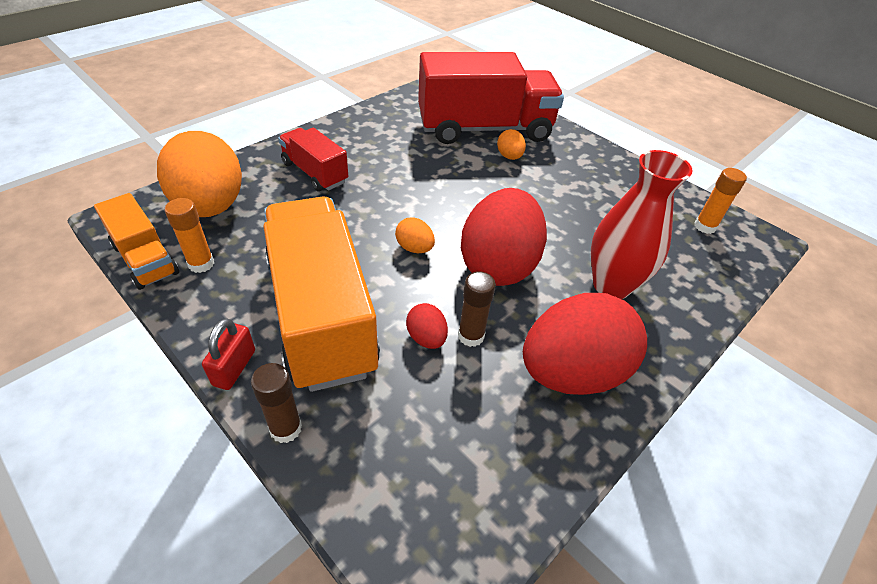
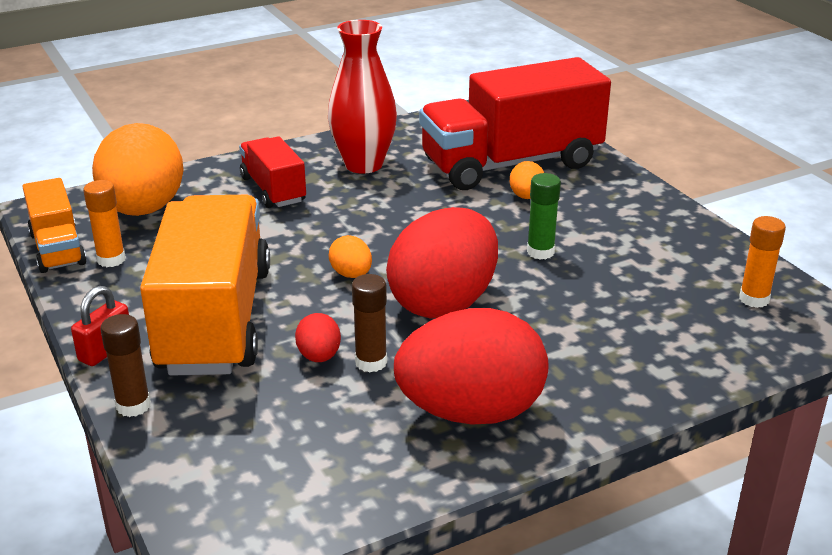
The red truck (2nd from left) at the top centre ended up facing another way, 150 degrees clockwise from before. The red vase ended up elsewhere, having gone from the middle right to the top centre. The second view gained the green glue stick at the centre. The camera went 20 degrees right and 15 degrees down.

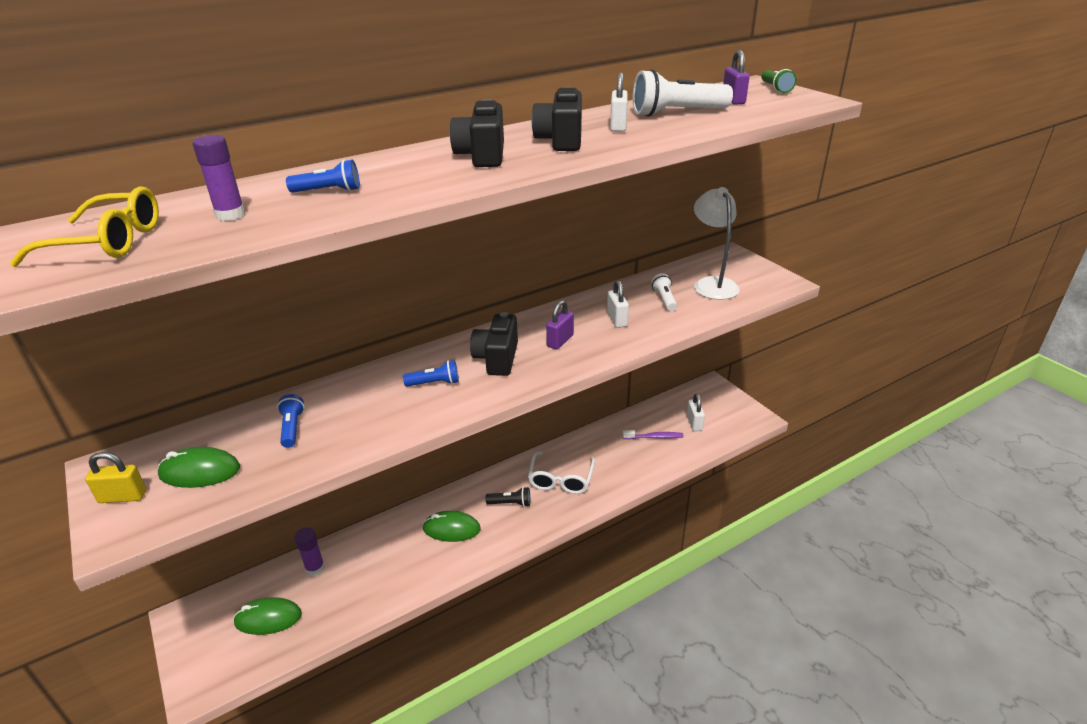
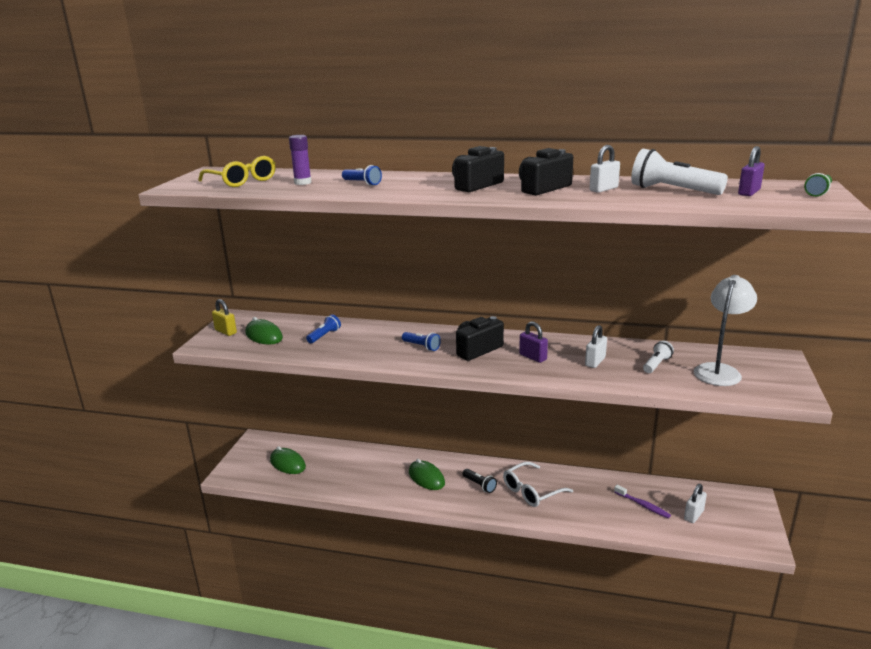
The second view lost the purple glue stick (2nd from left) at the bottom left. The purple padlock (1st from left) at the centre ended up facing another way, 60 degrees clockwise from before. The camera went 45 degrees right and 10 degrees down.

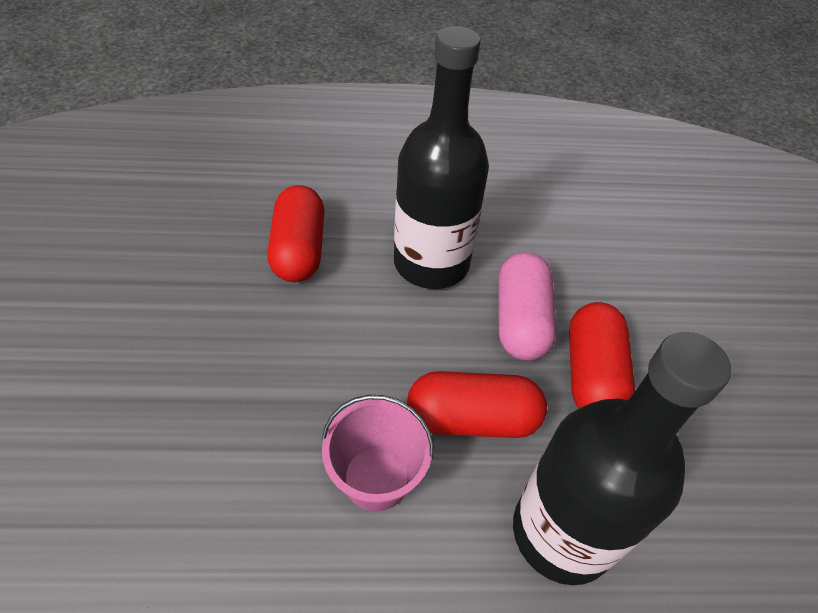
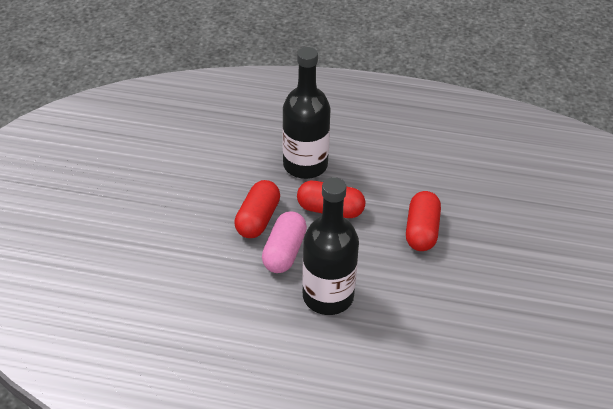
The red capsule (1st from left in the first image) ended up elsewhere, having gone from the centre to the middle right. The second view lost the pink bucket at the bottom centre. The camera went 165 degrees left and 5 degrees down.

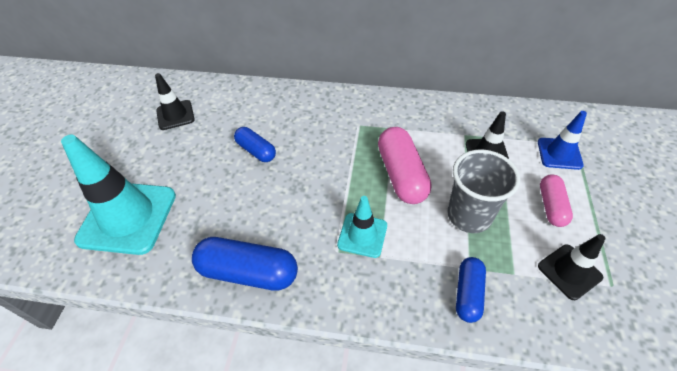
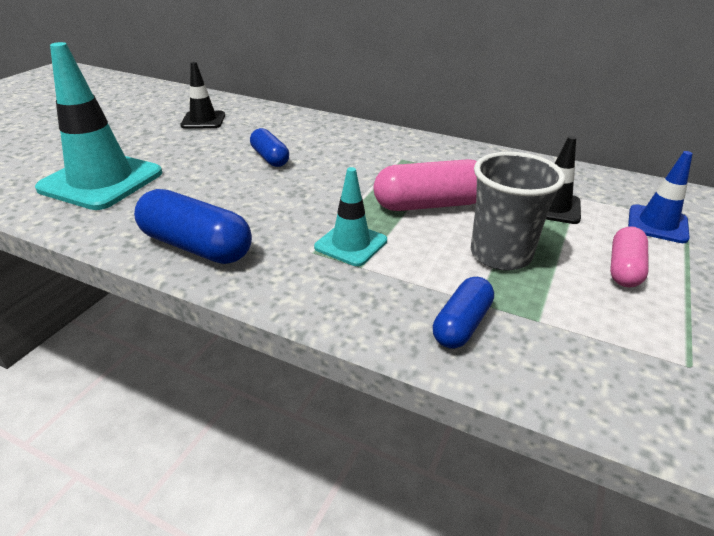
The pink capsule (1st from left) at the centre ended up facing another way, 75 degrees clockwise from before. The second view lost the black traffic cone (3rd from left) at the bottom right. The camera went 15 degrees right and 15 degrees down.

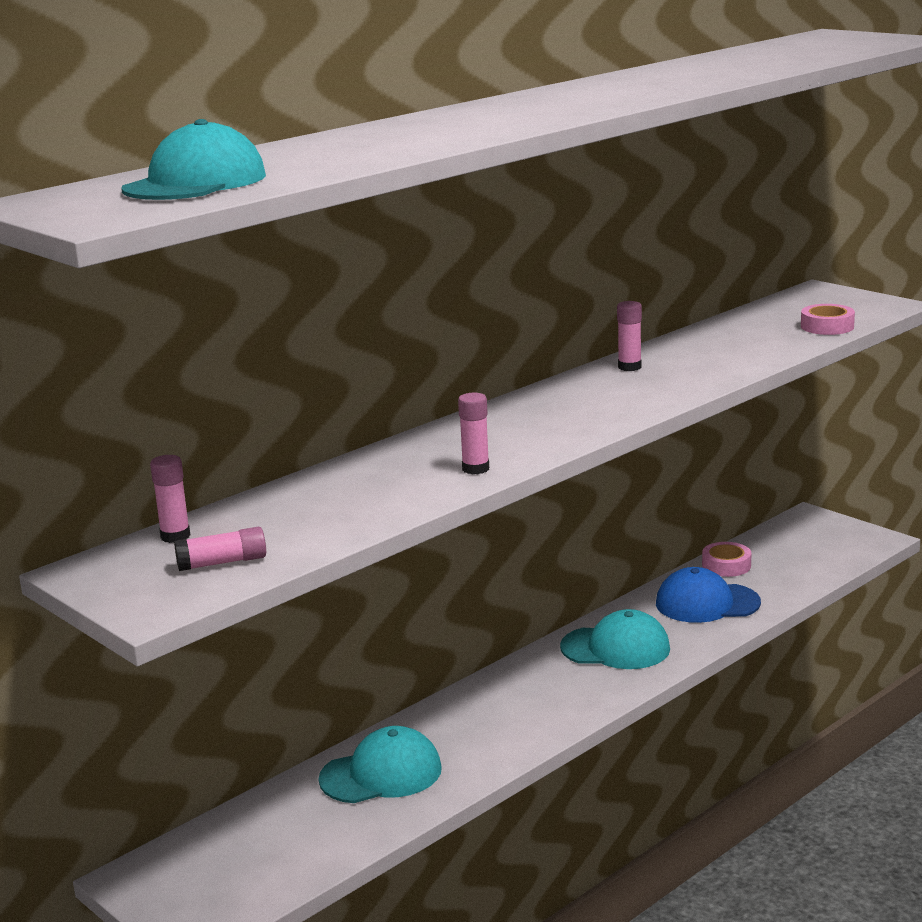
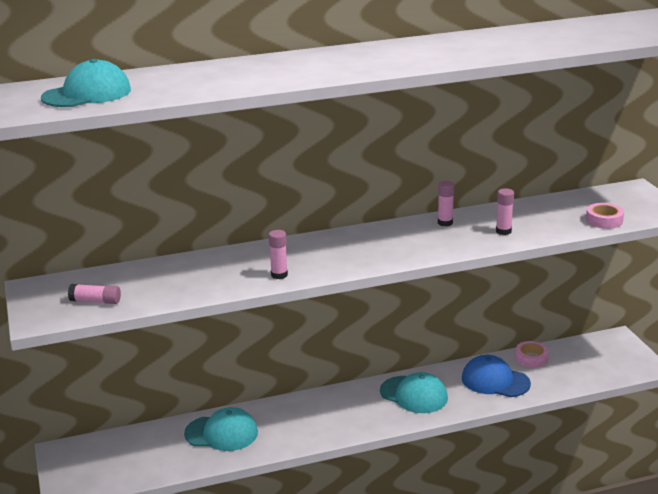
The pink glue stick (1st from left in the first image) ended up elsewhere, having gone from the middle left to the middle right. The camera went 25 degrees right and 5 degrees up.

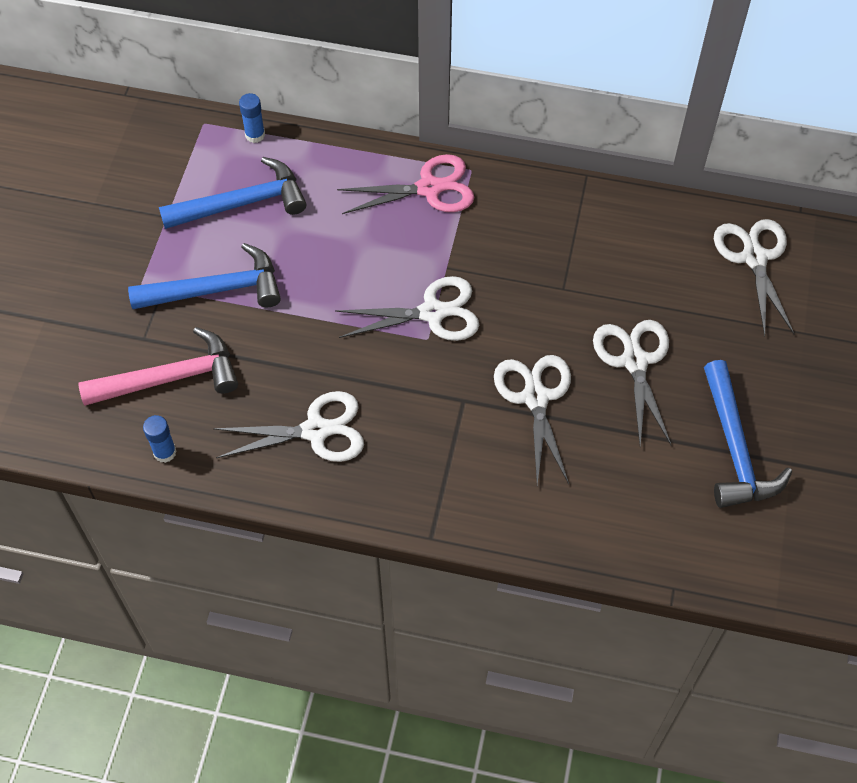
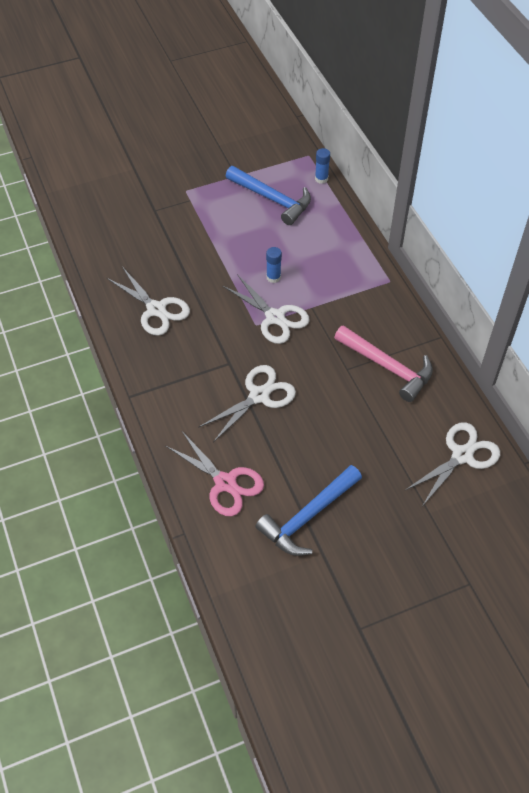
The pink hammer ended up elsewhere, having gone from the middle left to the middle right. The second view lost the blue hammer (1st from left) at the middle left. The blue glue stick (1st from left) ended up elsewhere, having gone from the middle left to the centre. The pink scissors ended up elsewhere, having gone from the top centre to the centre. The second view lost the white scissors (4th from left) at the middle right. The camera went 55 degrees right and 5 degrees down.

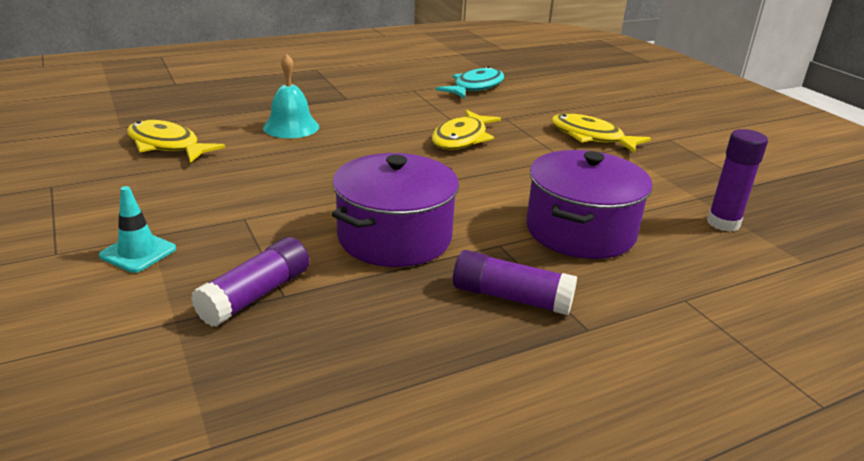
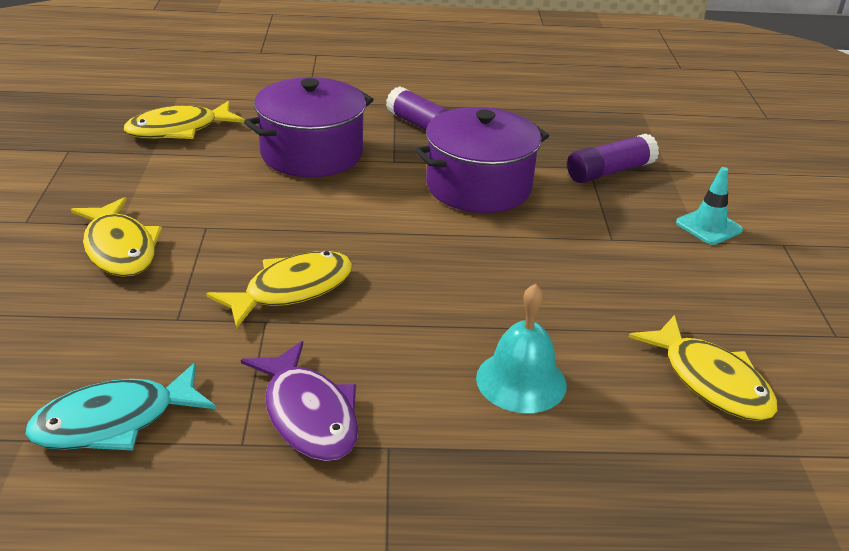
Where the purple glue stick (3rd from left) stood at the middle right, the yellow fish (2nd from left) came to stand at the top left. The second view gained the purple fish at the bottom centre. The camera went 155 degrees left and 5 degrees up.

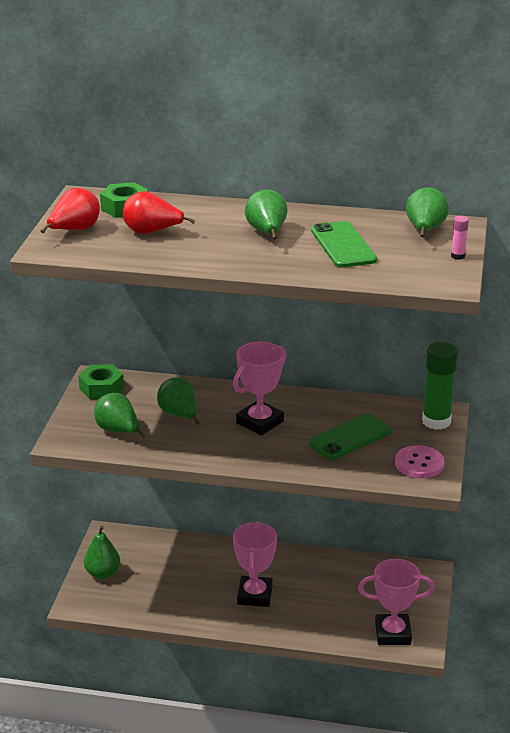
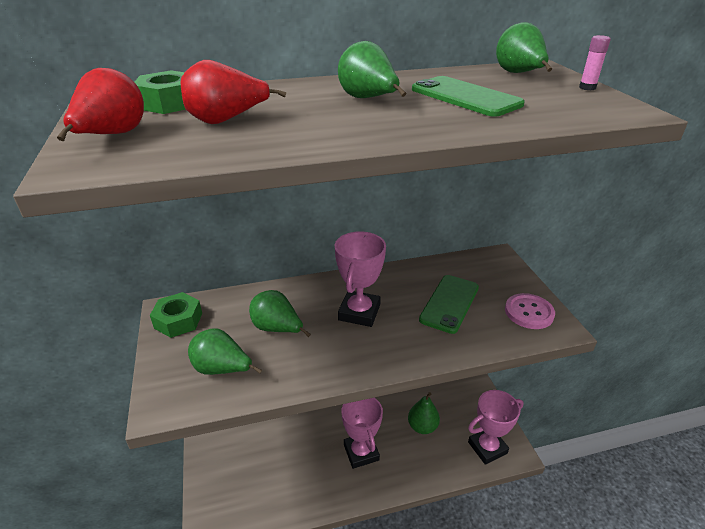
The green pear (1st from left in the first image) ended up elsewhere, having gone from the bottom left to the bottom centre. The second view lost the green glue stick at the middle right. The camera went 25 degrees left and 5 degrees up.

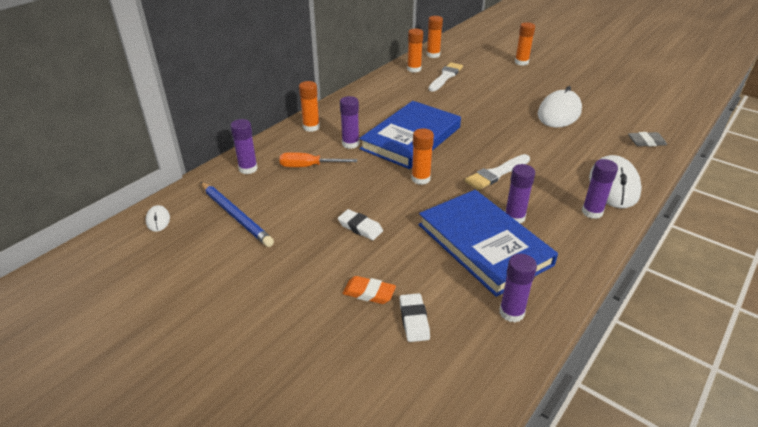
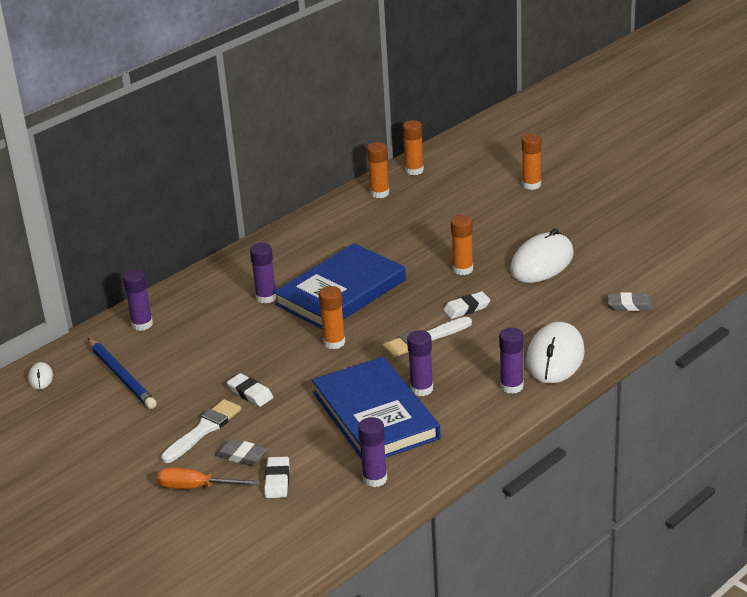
The orange screwdriver ended up elsewhere, having gone from the centre to the bottom left. The orange glue stick (1st from left in the first image) ended up elsewhere, having gone from the top centre to the centre. What was the orange eraser at the bottom centre turned into the grey eraser (1st from left) at the bottom left. The white brush (1st from left) ended up elsewhere, having gone from the top centre to the bottom left. The second view gained the white eraser (3rd from left) at the centre. The camera went 10 degrees right and 5 degrees down.

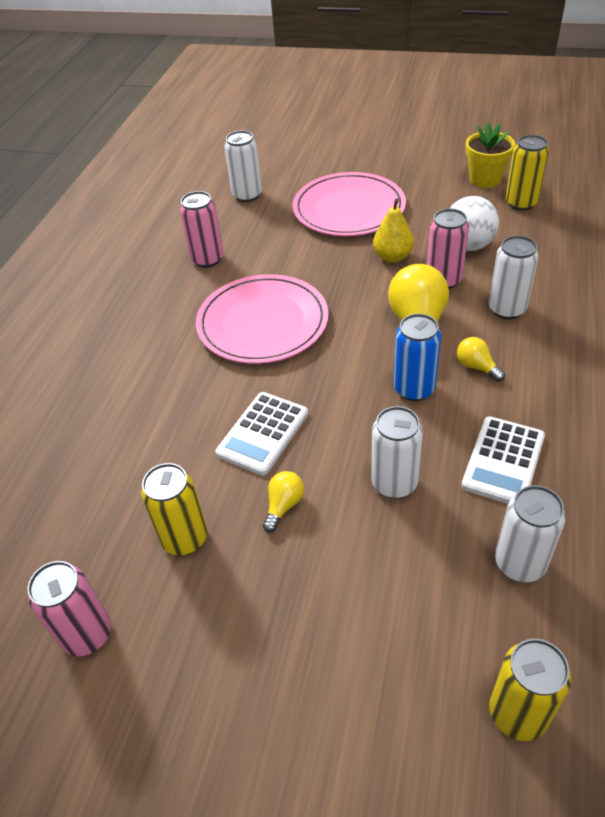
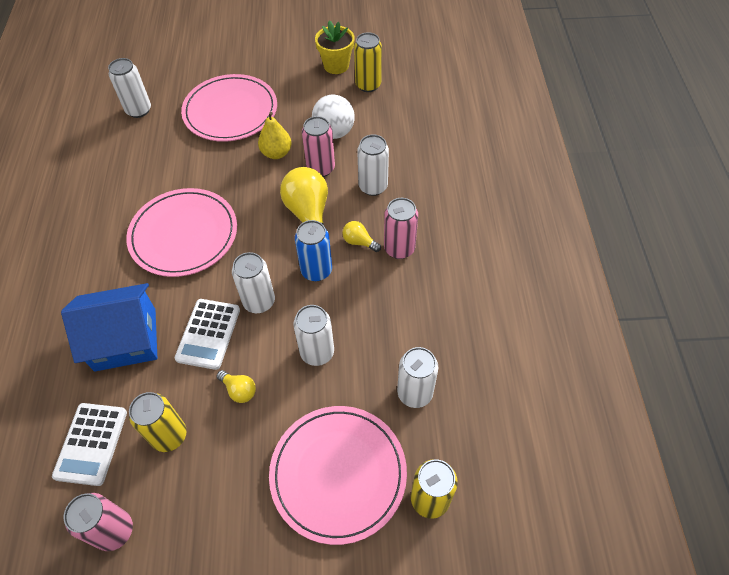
The pink can (2nd from left in the first image) ended up elsewhere, having gone from the top centre to the centre. The yellow light bulb (1st from left) at the centre ended up facing another way, 120 degrees clockwise from before. The white calculator (2nd from left in the first image) ended up elsewhere, having gone from the middle right to the bottom left. The second view gained the blue house at the middle left. The second view gained the white can (2nd from left) at the centre. The second view gained the pink plate (3rd from left) at the bottom centre. The camera went 20 degrees left and 10 degrees up.

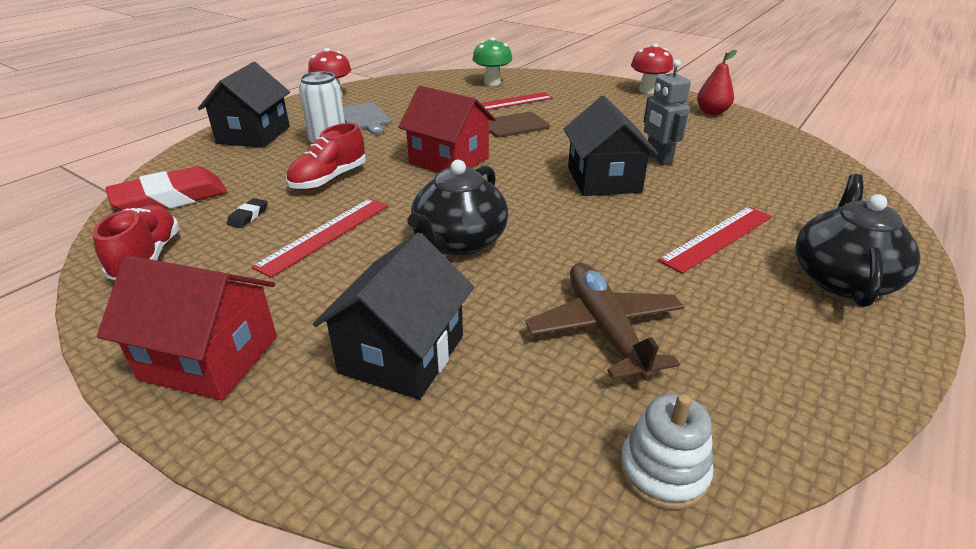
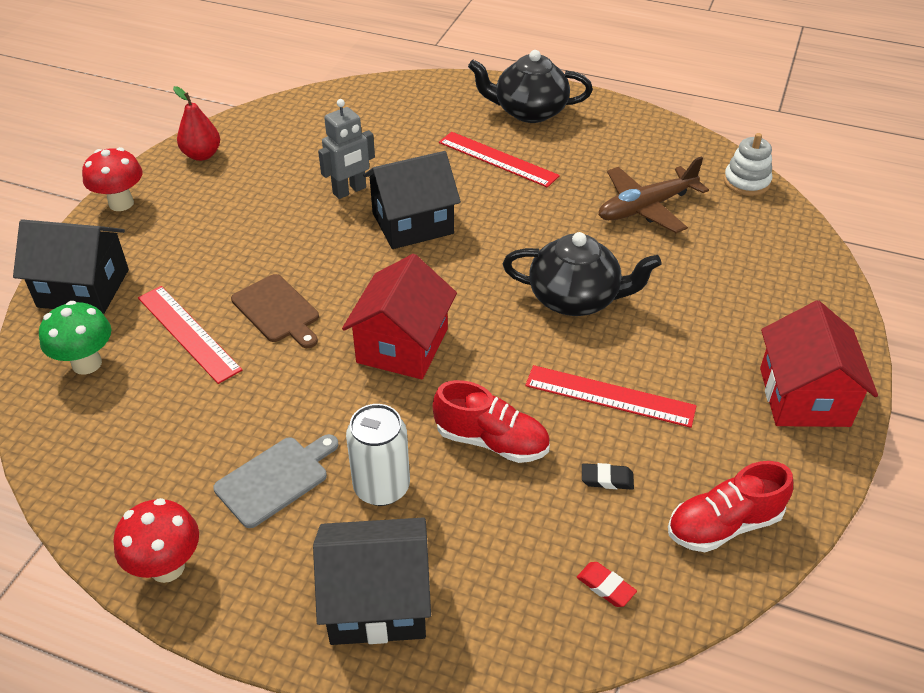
The size of the red eraser at the middle left changed by a factor of 0.41. The black house (2nd from left in the first image) ended up elsewhere, having gone from the centre to the middle left. The camera went 105 degrees left and 10 degrees up.

